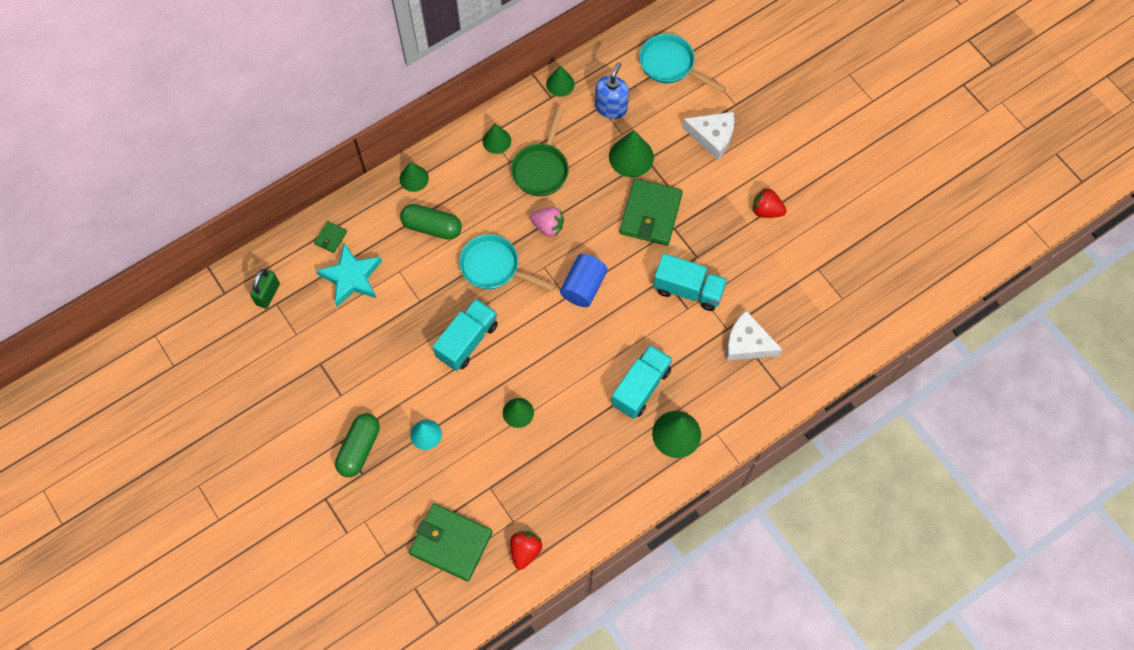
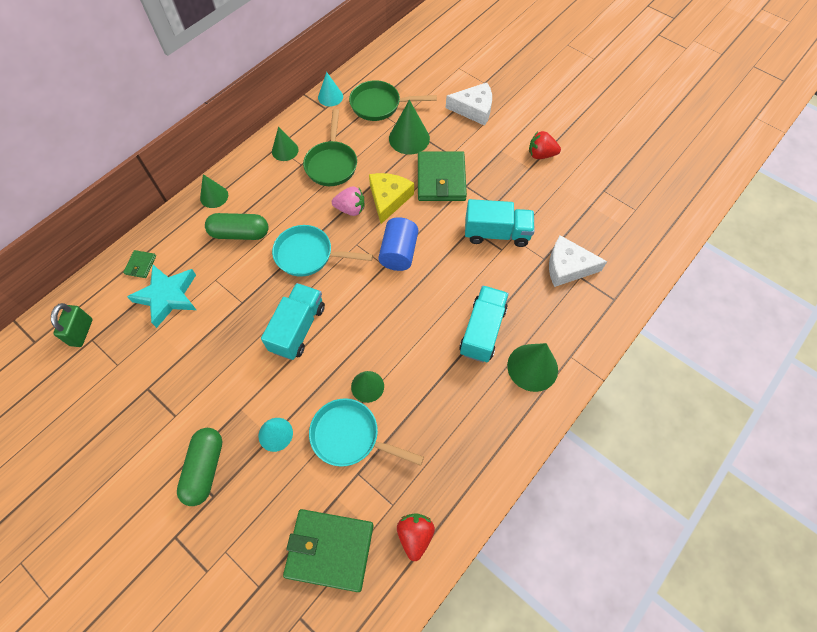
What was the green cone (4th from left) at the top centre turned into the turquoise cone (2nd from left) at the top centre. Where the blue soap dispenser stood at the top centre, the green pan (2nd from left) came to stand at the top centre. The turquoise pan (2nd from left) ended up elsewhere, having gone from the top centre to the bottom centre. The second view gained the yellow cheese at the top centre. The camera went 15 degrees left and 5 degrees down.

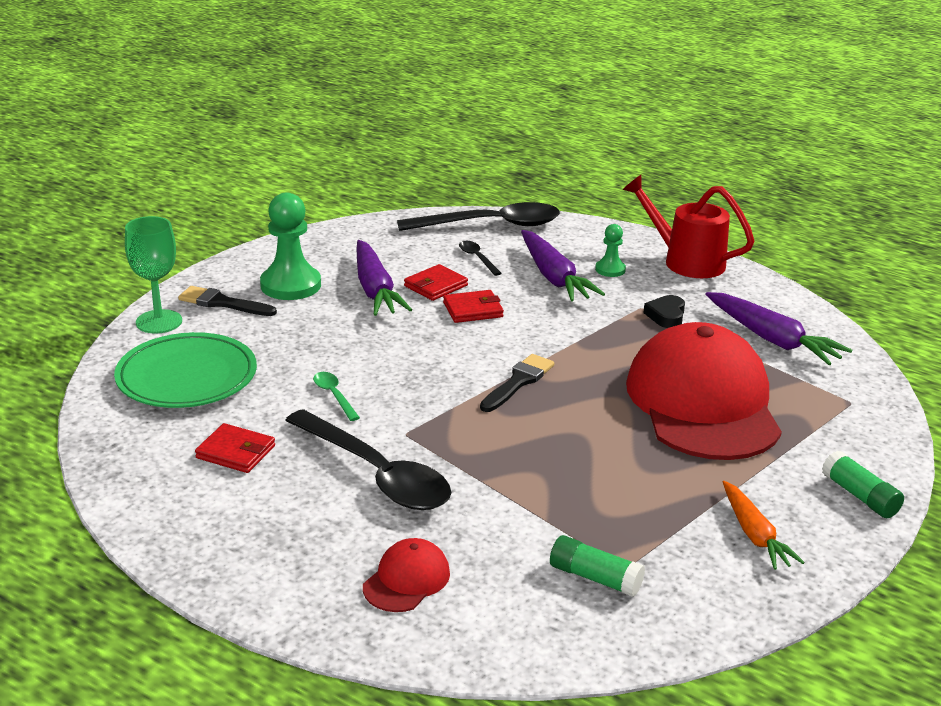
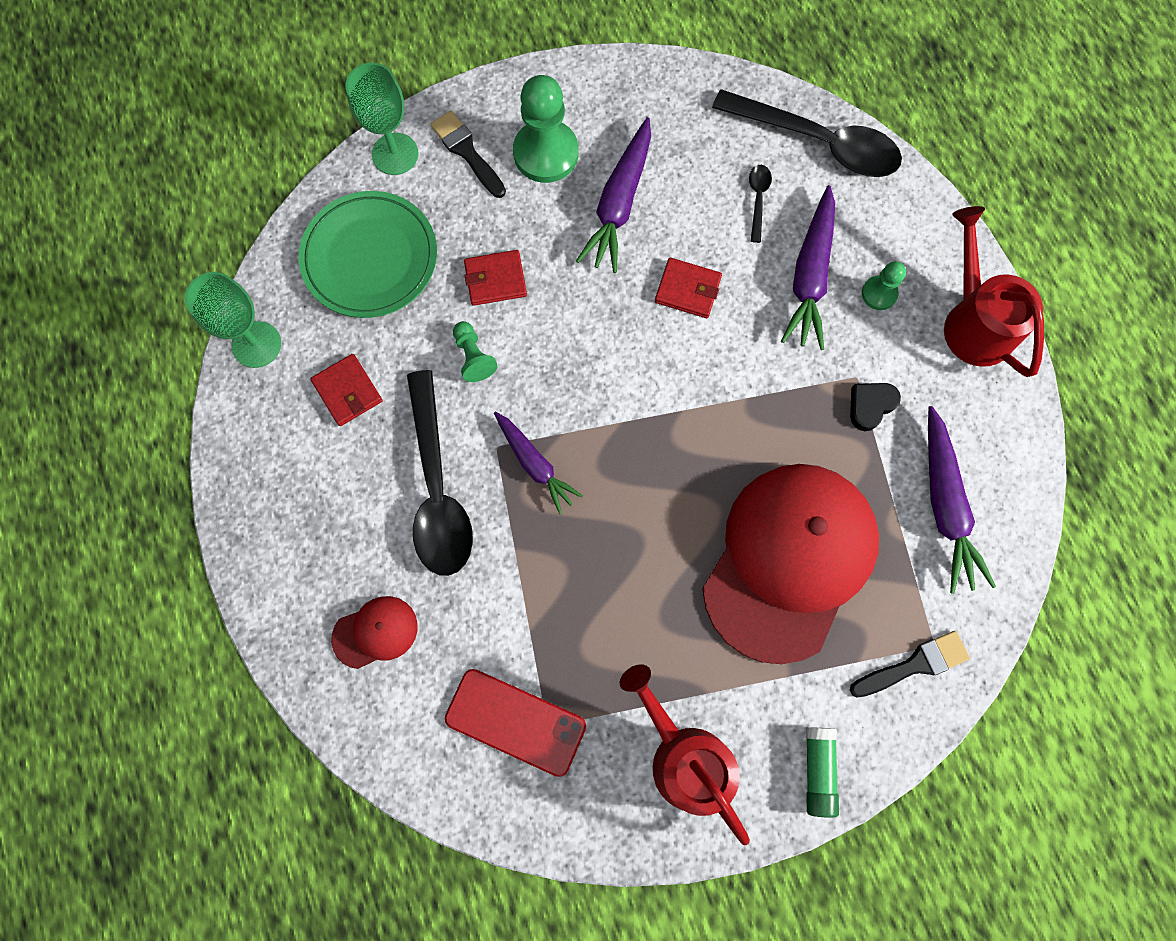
Where the green spoon stood at the centre, the green pawn (1st from left) came to stand at the centre. The red wallet (2nd from left) ended up elsewhere, having gone from the centre to the top centre. The black brush (2nd from left) ended up elsewhere, having gone from the centre to the bottom right. Where the green glue stick (1st from left) stood at the bottom centre, the red phone came to stand at the bottom centre. Where the orange carrot stood at the bottom right, the red watering can (1st from left) came to stand at the bottom centre. The second view gained the green goblet (1st from left) at the middle left. The second view gained the purple carrot (1st from left) at the centre. The camera went 35 degrees right and 45 degrees up.

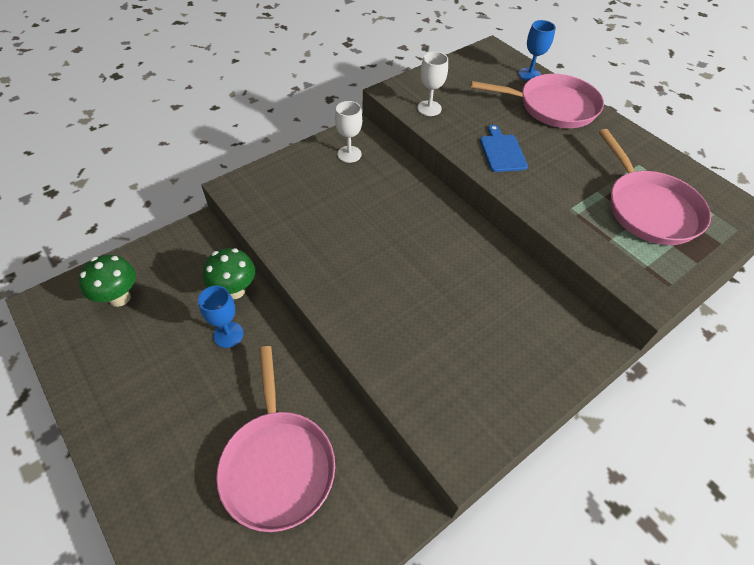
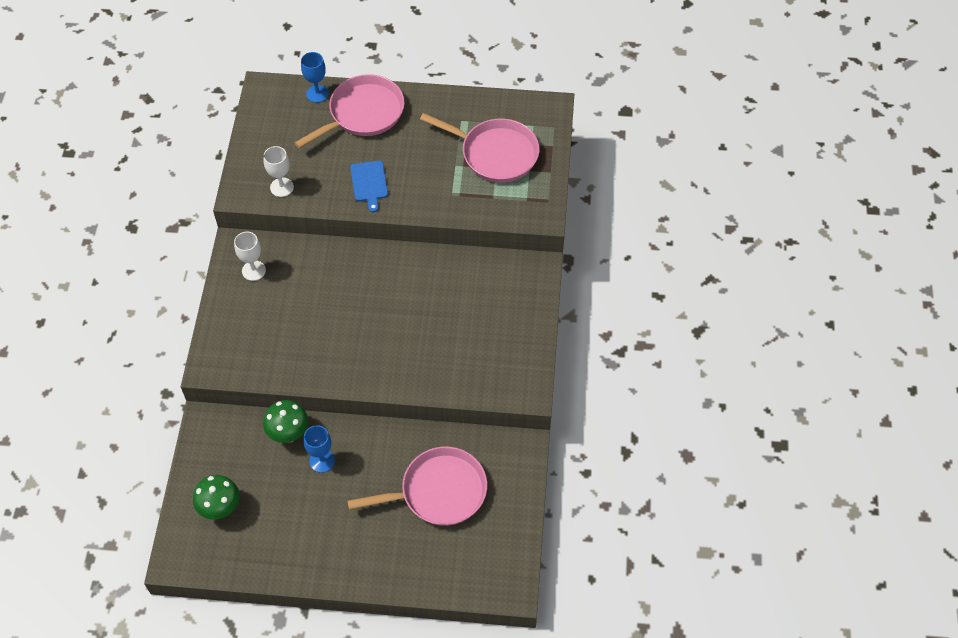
The pink pan (1st from left in the first image) at the bottom centre ended up facing another way, 45 degrees counterclockwise from before. The blue cutting board at the top right ended up facing another way, 135 degrees counterclockwise from before. The camera went 45 degrees left and 5 degrees up.

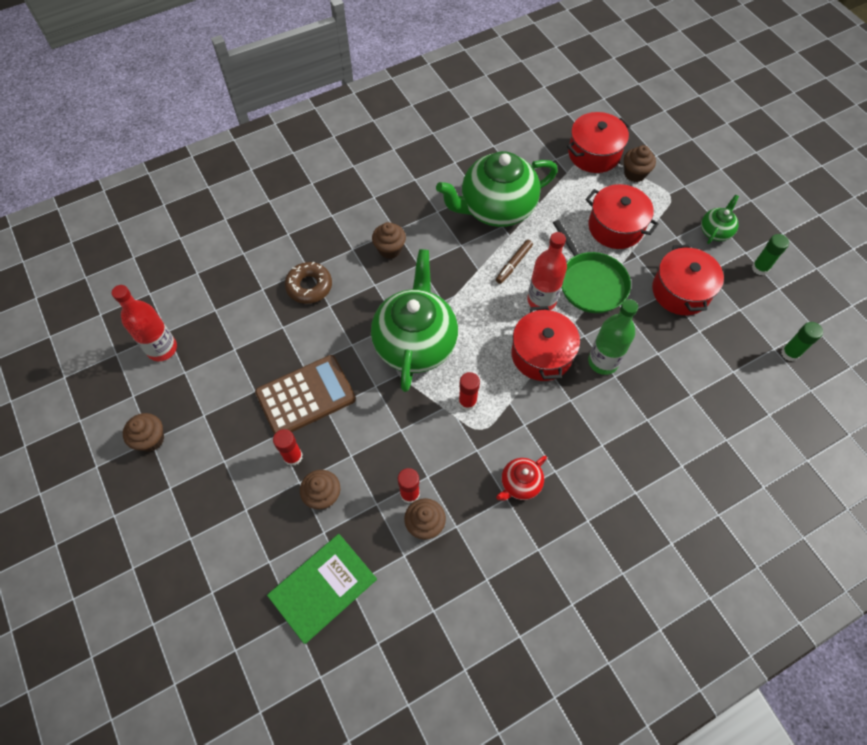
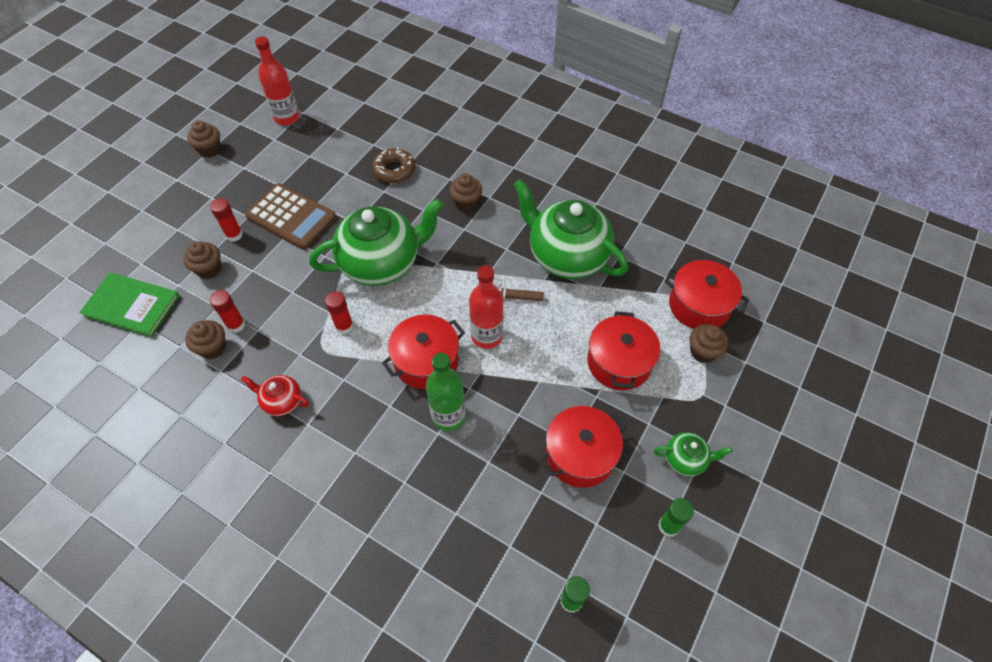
The second view lost the green pan at the middle right. The camera went 60 degrees right and 5 degrees down.

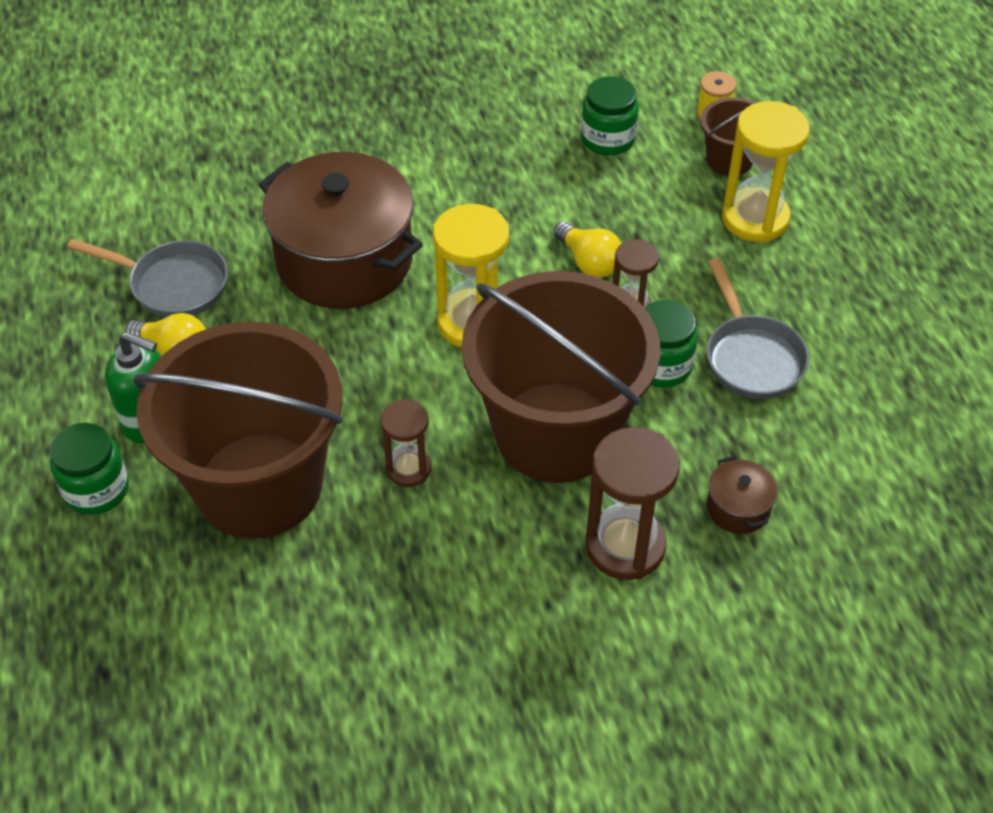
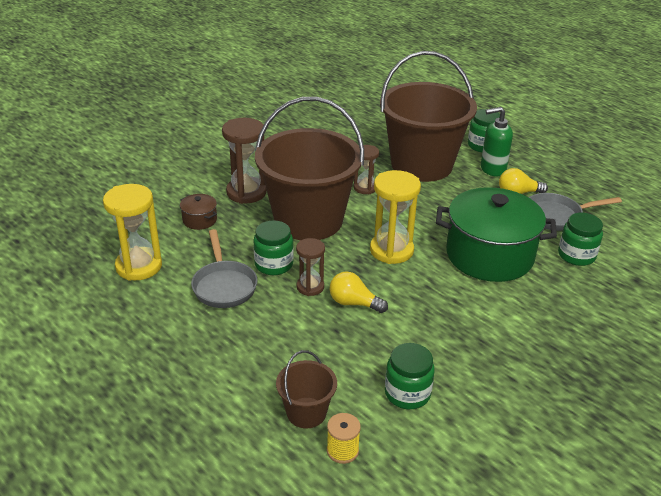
What was the brown pot (1st from left) at the top centre turned into the green pot at the middle right. The grey pan (2nd from left in the first image) at the middle right ended up facing another way, 150 degrees counterclockwise from before. The yellow hourglass (2nd from left in the first image) ended up elsewhere, having gone from the top right to the middle left. The second view gained the green jar (4th from left) at the middle right. The camera went 150 degrees right and 15 degrees down.

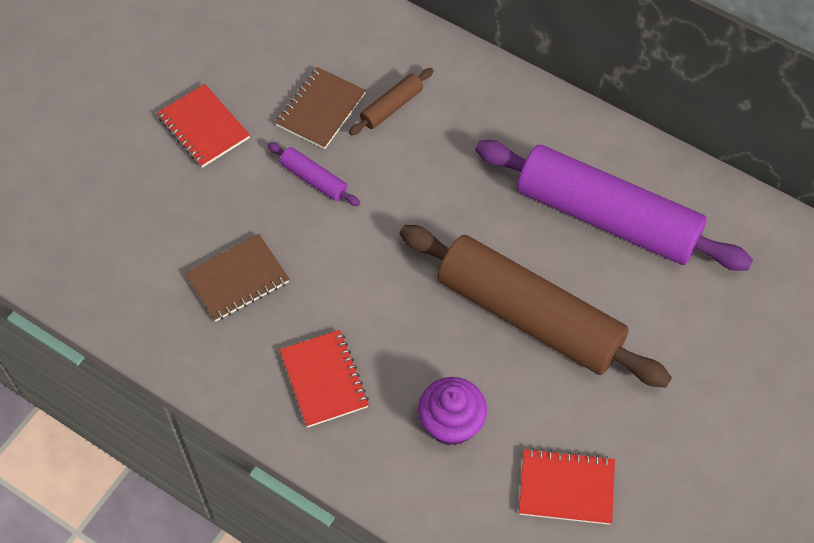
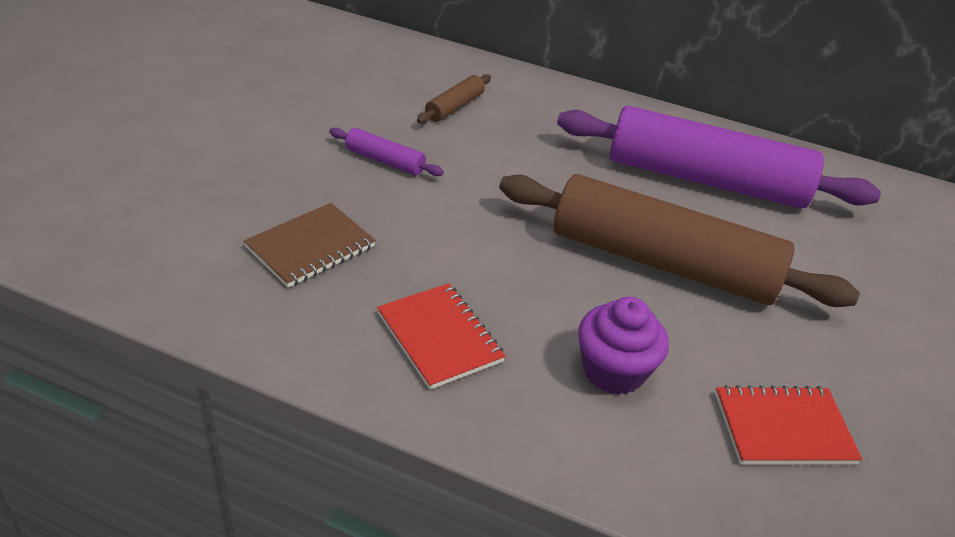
The second view lost the red notebook (1st from left) at the top left. The second view lost the brown notebook (2nd from left) at the top centre. The camera went 15 degrees left and 20 degrees down.

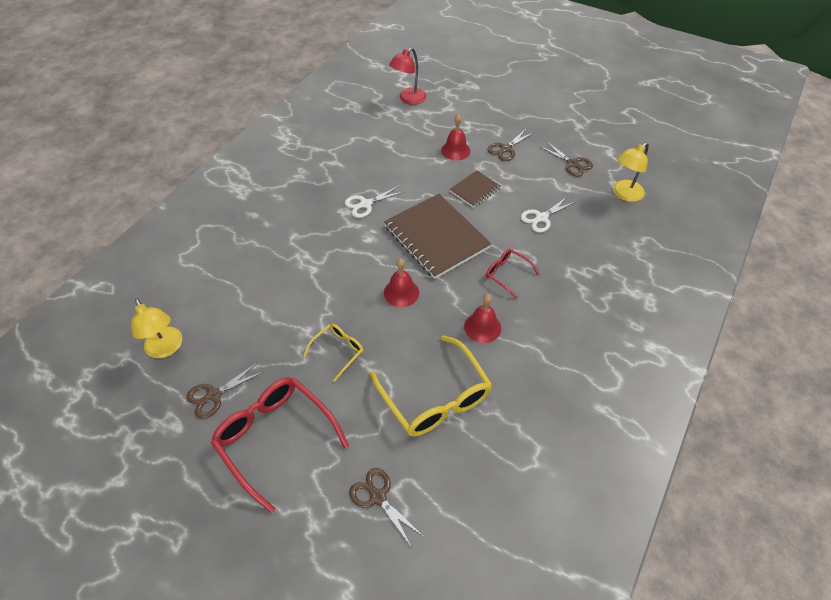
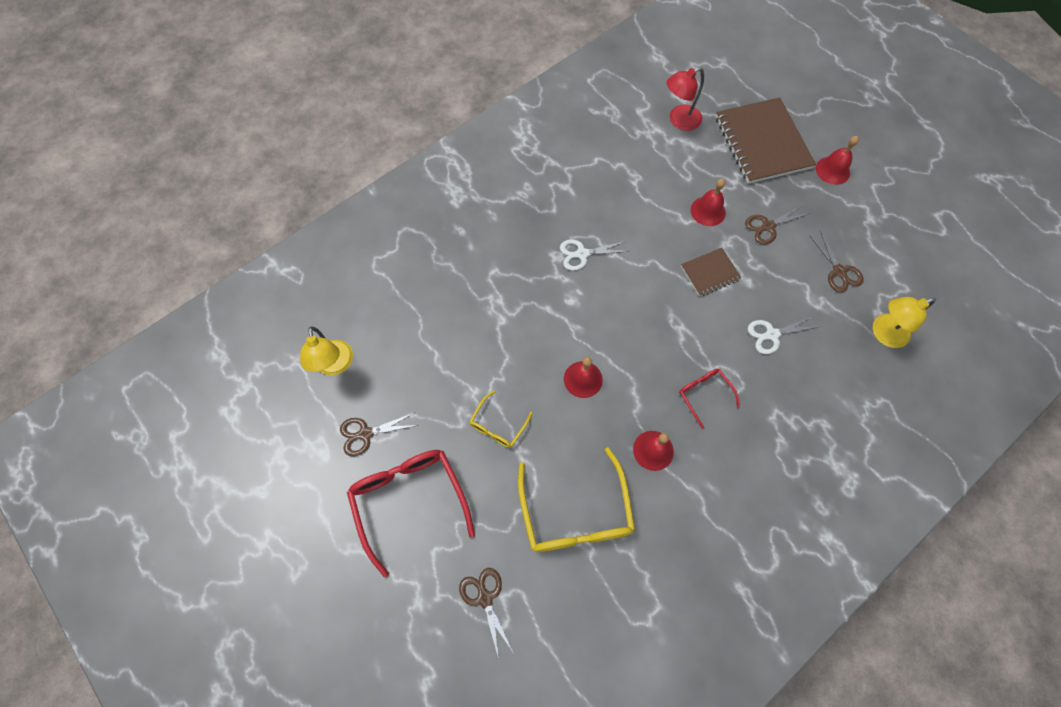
The yellow glasses (1st from left) at the centre ended up facing another way, 150 degrees clockwise from before. The brown notebook (1st from left in the first image) ended up elsewhere, having gone from the centre to the top right. The second view gained the red bell (4th from left) at the top right. The camera went 20 degrees right and 15 degrees up.

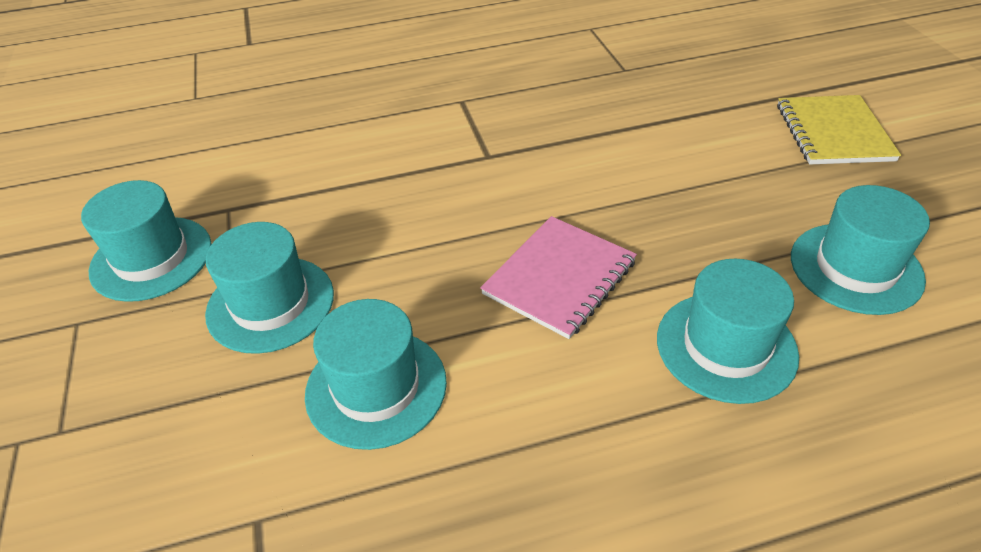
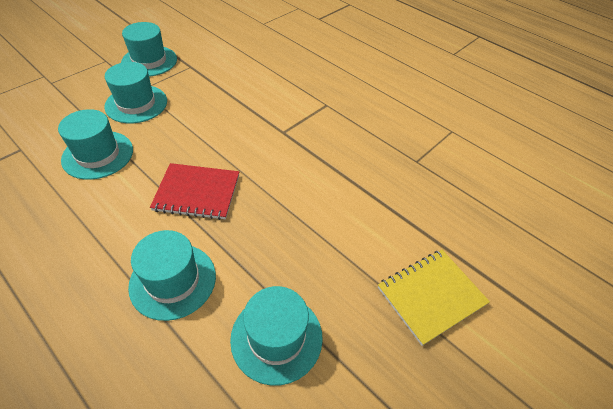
What was the pink notebook at the centre turned into the red notebook at the middle left. The camera went 55 degrees right and 5 degrees up.

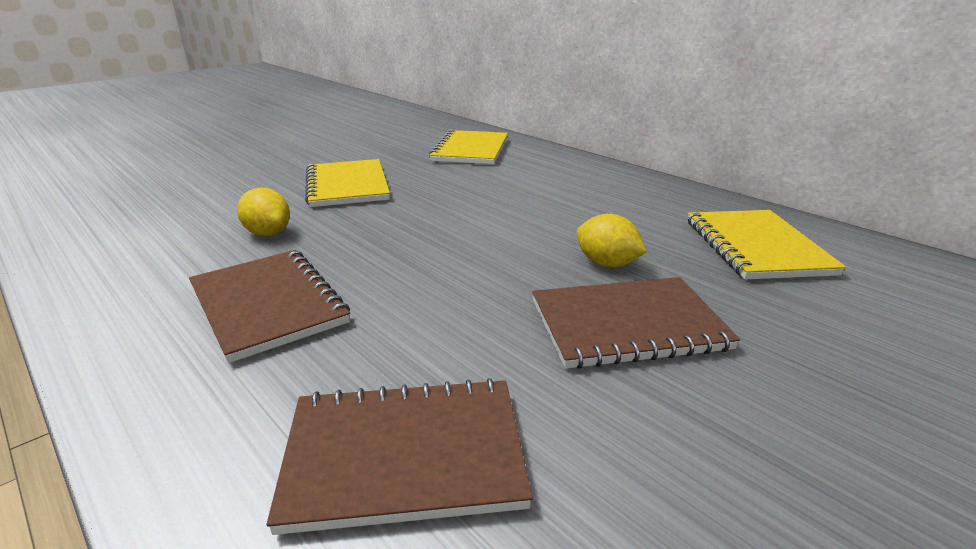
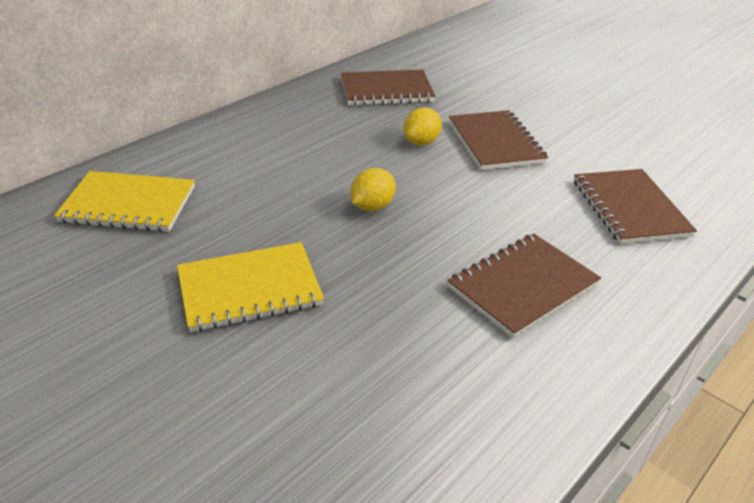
The yellow lemon (1st from left) ended up elsewhere, having gone from the middle left to the centre. What was the yellow notebook (3rd from left) at the middle right turned into the brown notebook (1st from left) at the top centre. The camera went 95 degrees left and 10 degrees up.

